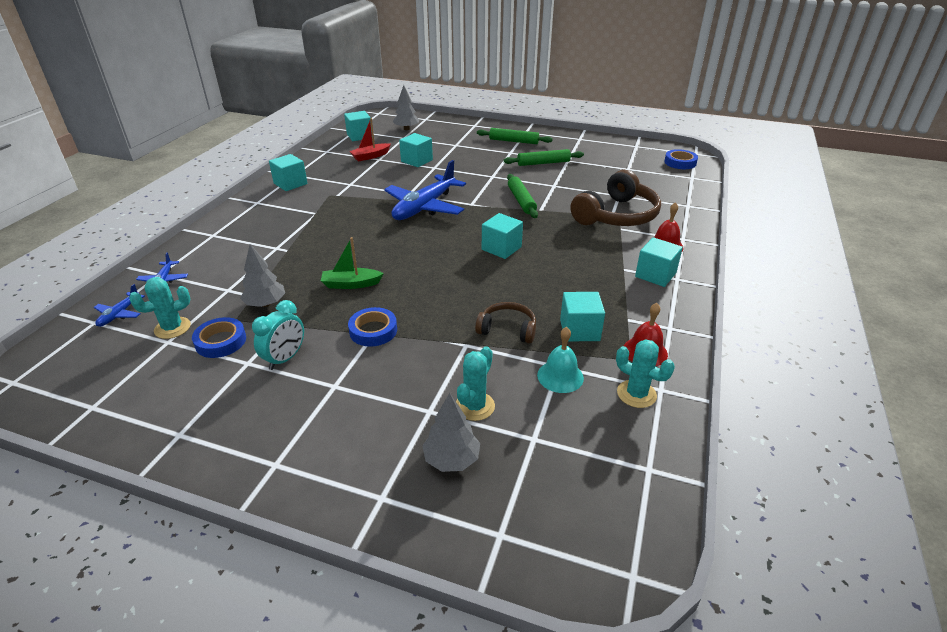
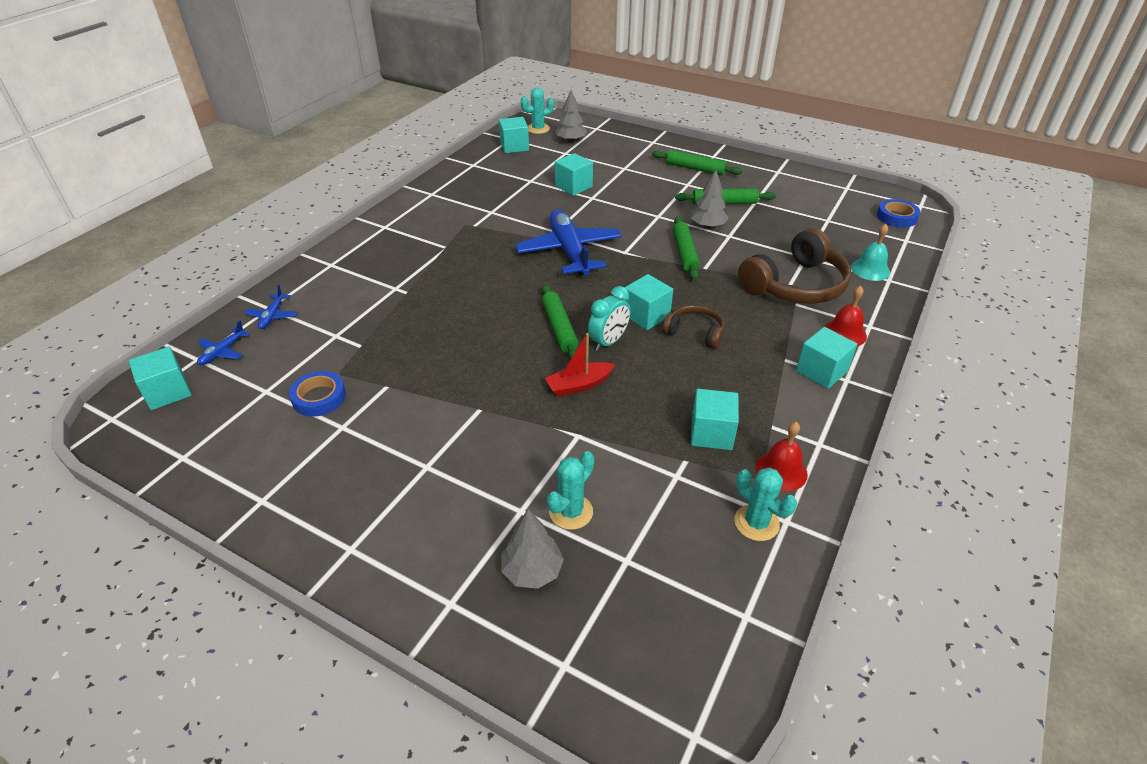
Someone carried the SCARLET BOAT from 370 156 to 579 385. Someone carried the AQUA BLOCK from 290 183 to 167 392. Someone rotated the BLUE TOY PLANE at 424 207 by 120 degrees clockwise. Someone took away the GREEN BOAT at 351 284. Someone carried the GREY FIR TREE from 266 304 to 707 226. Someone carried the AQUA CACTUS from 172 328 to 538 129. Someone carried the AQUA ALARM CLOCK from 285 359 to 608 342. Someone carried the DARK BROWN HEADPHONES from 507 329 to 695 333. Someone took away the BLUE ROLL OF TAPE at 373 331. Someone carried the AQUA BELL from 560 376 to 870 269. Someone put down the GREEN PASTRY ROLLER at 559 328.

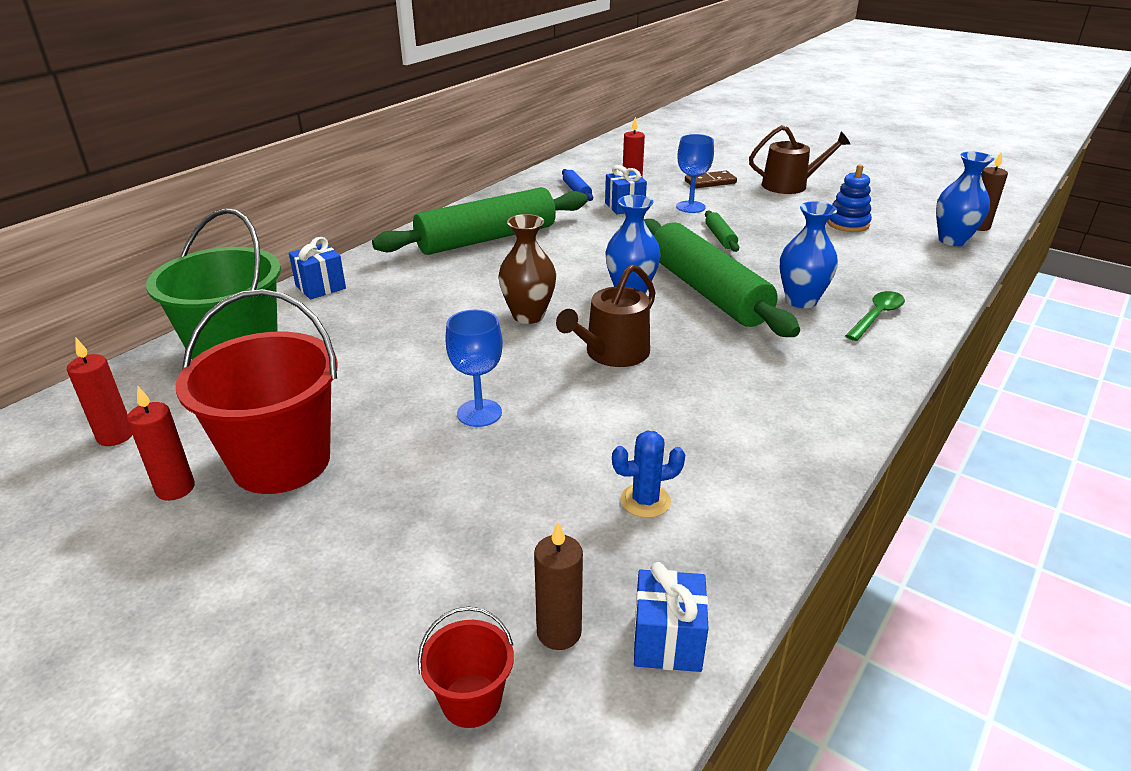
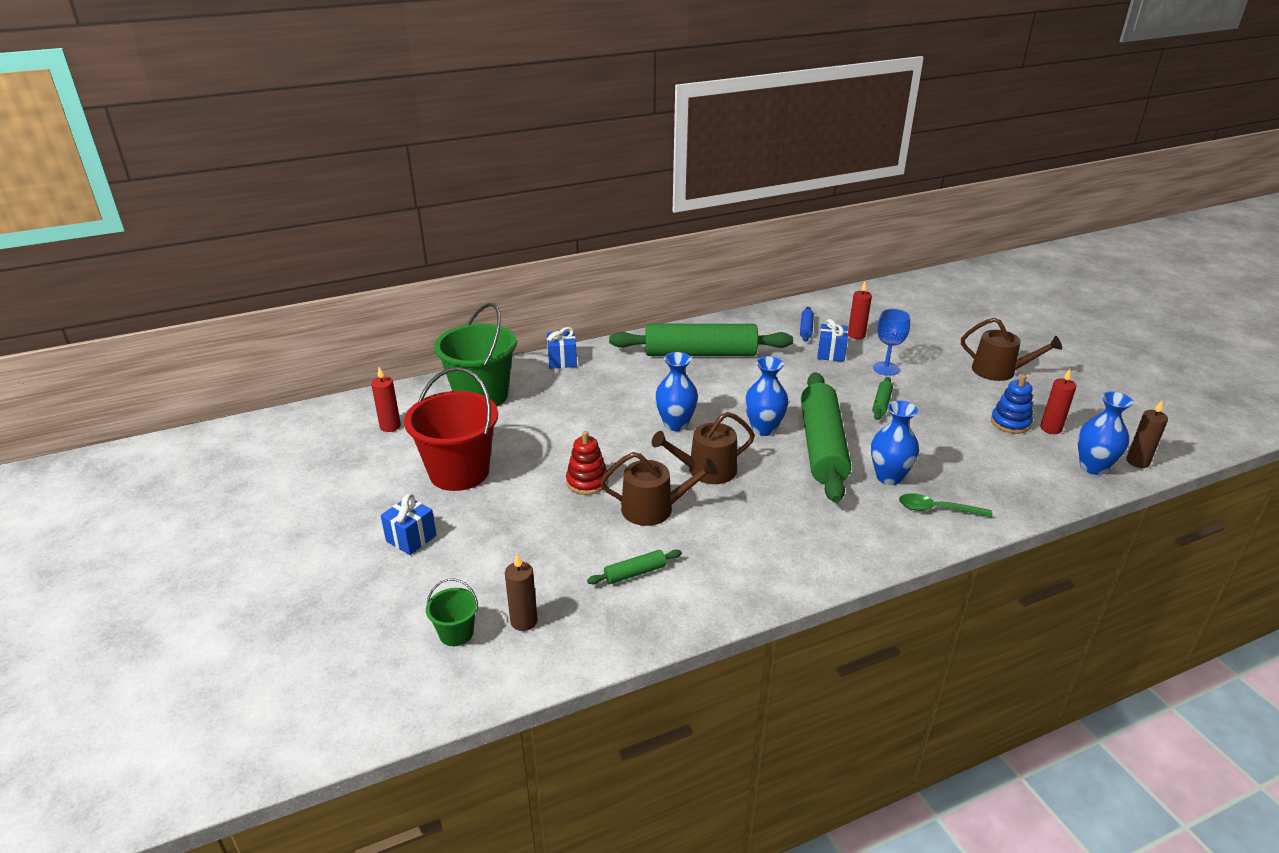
Someone took away the DARK BROWN DOMINO TILE at 710 182. Someone repainted the DARK BROWN VASE at 528 316, which became the BLUE VASE at 675 424. Someone rotated the GREEN TABLESPOON at 876 316 by 150 degrees counterclockwise. Someone swapped the BLUE WINE GLASS at 479 413 for the SCARLET RING STACKER at 587 482. Someone carried the SCARLET PILLAR CANDLE from 175 489 to 1051 428. Someone swapped the BLUE CACTUS at 645 501 for the GREEN PASTRY ROLLER at 635 573. Someone carried the BLUE GIFT from 667 641 to 411 538. Someone repainted the SCARLET PAIL at 471 700, which became the GREEN PAIL at 456 633. Someone put down the DARK BROWN SPRINKLING CAN at 654 509.

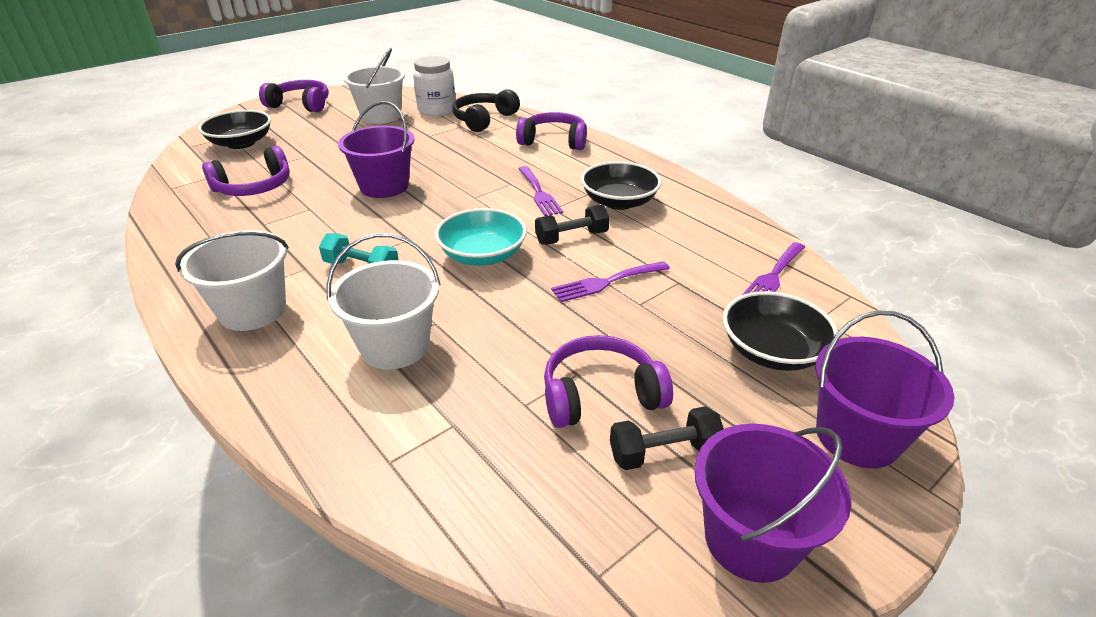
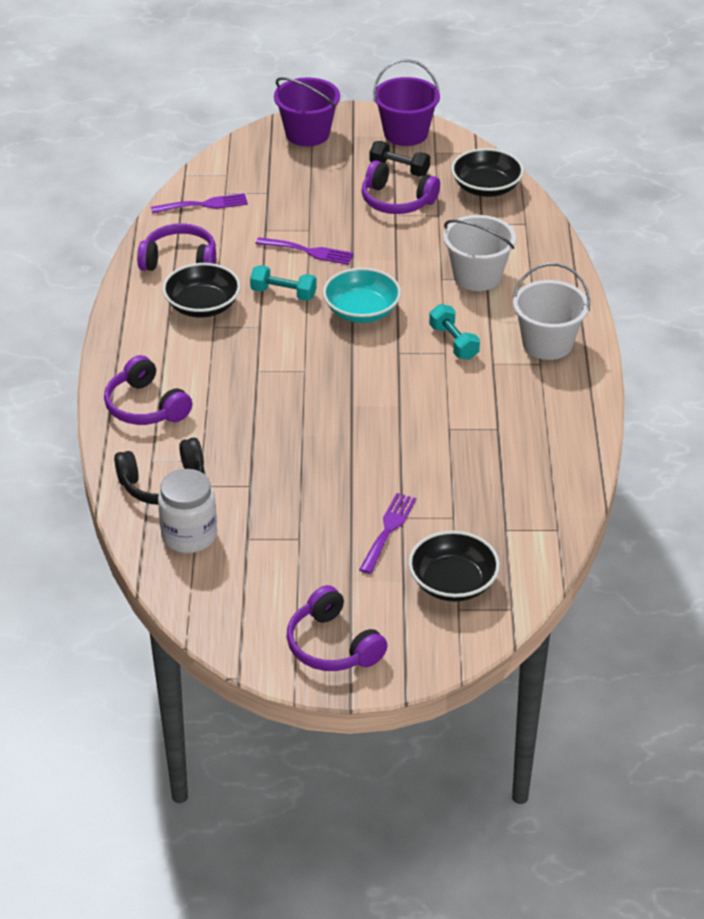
Someone took away the WHITE PAIL at 380 116. Someone took away the PURPLE PAIL at 384 186. Someone carried the PURPLE HEADPHONES from 254 187 to 180 260. Someone carried the PURPLE FORK from 539 193 to 388 530. Someone repainted the JET-BLACK HAND WEIGHT at 571 238, which became the AQUA HAND WEIGHT at 283 293. Someone carried the JET-BLACK BOWL from 772 351 to 486 188.

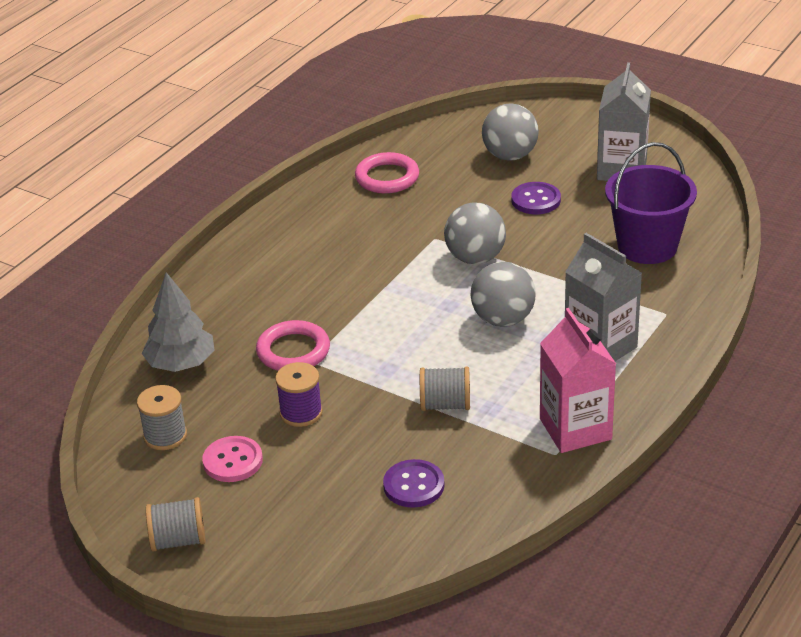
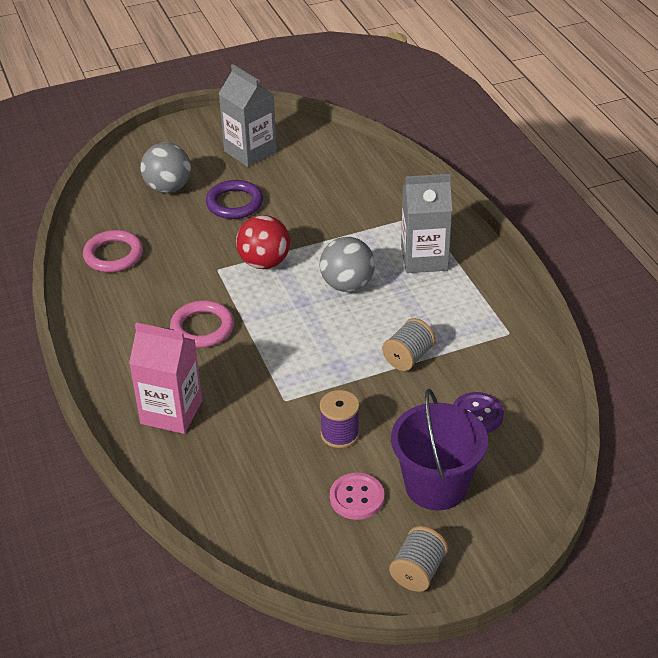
Someone carried the PURPLE PAIL from 647 246 to 436 486. Someone swapped the PURPLE BUTTON at 536 200 for the PURPLE RING at 234 203. Someone repainted the GREY PLAY BALL at 475 258, which became the SCARLET PLAY BALL at 264 262. Someone took away the GREY FIR TREE at 181 364. Someone carried the ROSY CARTON from 575 429 to 171 412. Someone carried the ROSY RING from 293 351 to 202 328. Someone took away the GREY REEL OF THREAD at 165 436.

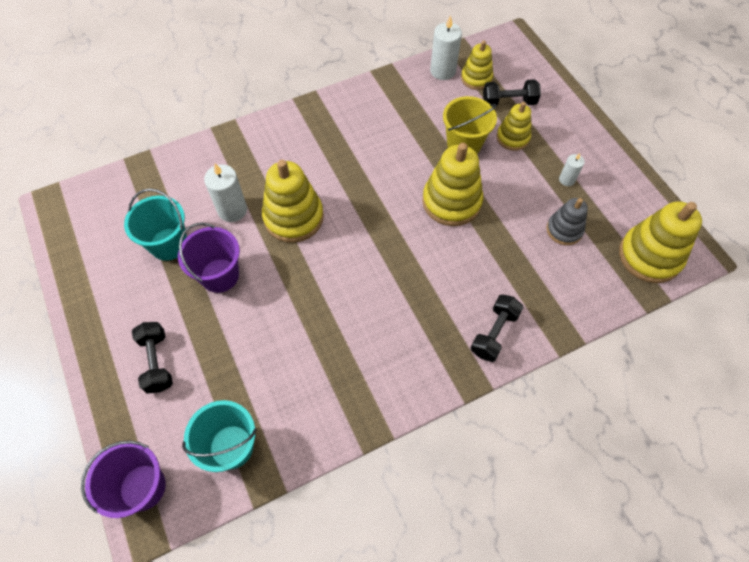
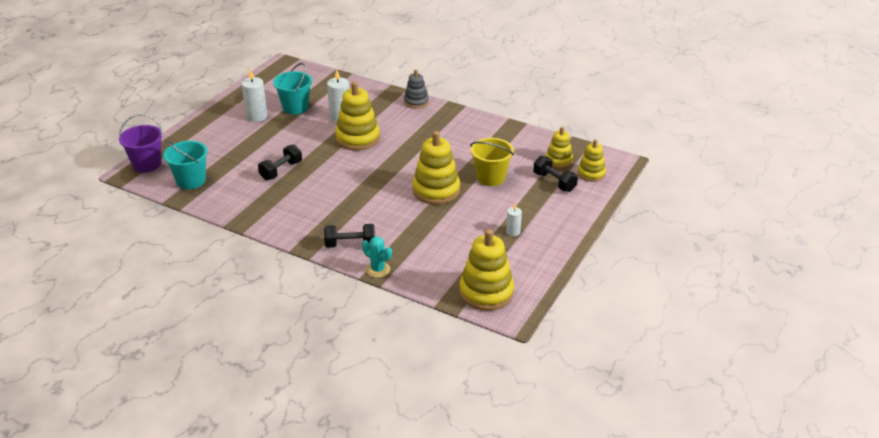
Someone carried the WHITE PILLAR CANDLE from 442 71 to 256 116. Someone carried the GOLDEN RING STACKER from 513 138 to 591 174. Someone carried the GREY RING STACKER from 564 230 to 416 102. Someone took away the PURPLE PAIL at 219 275. Someone carried the JET-BLACK HAND WEIGHT from 157 362 to 281 170. Someone put down the AQUA CACTUS at 378 269.

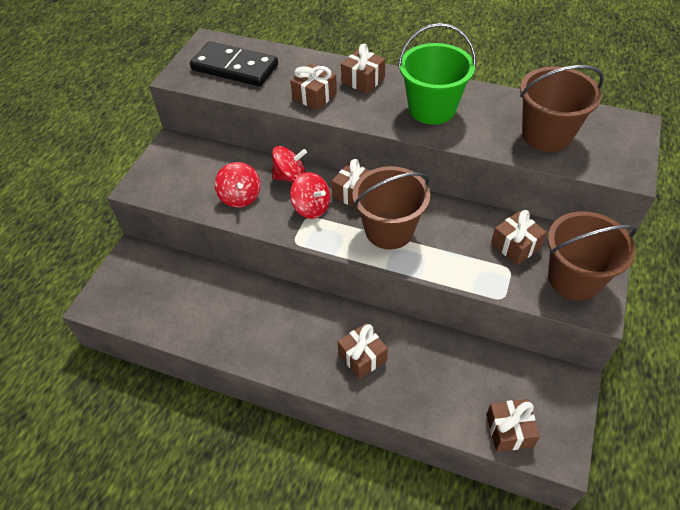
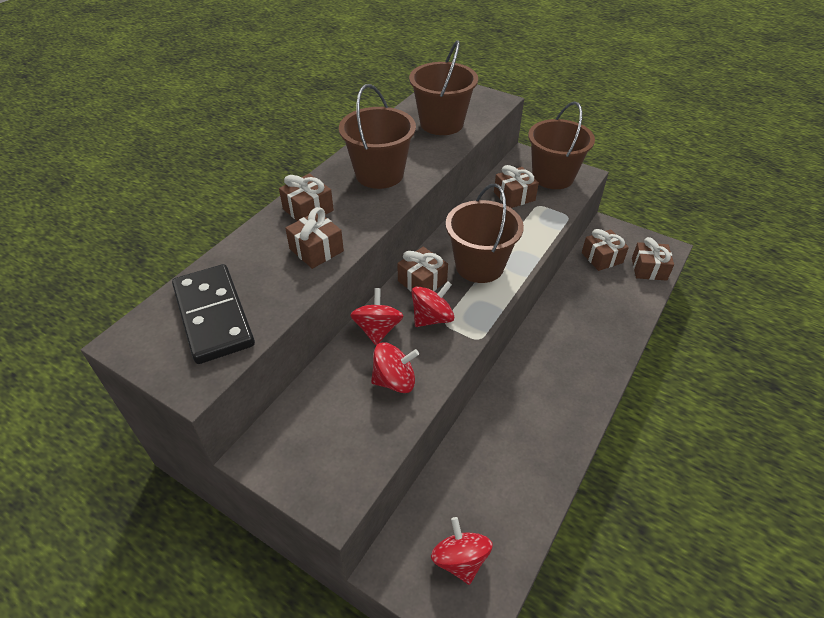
Someone repainted the GREEN PAIL at 432 109, which became the DARK BROWN PAIL at 379 174. Someone rotated the JET-BLACK DOMINO TILE at 234 68 by 60 degrees counterclockwise. Someone carried the DARK BROWN GIFT from 362 357 to 602 258. Someone put down the SCARLET SPINNING TOP at 460 559.

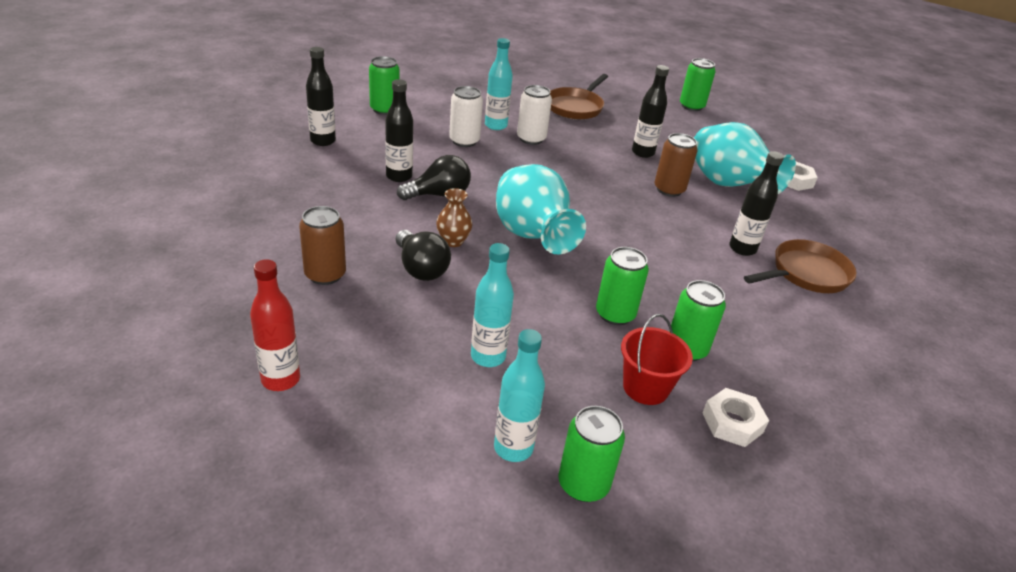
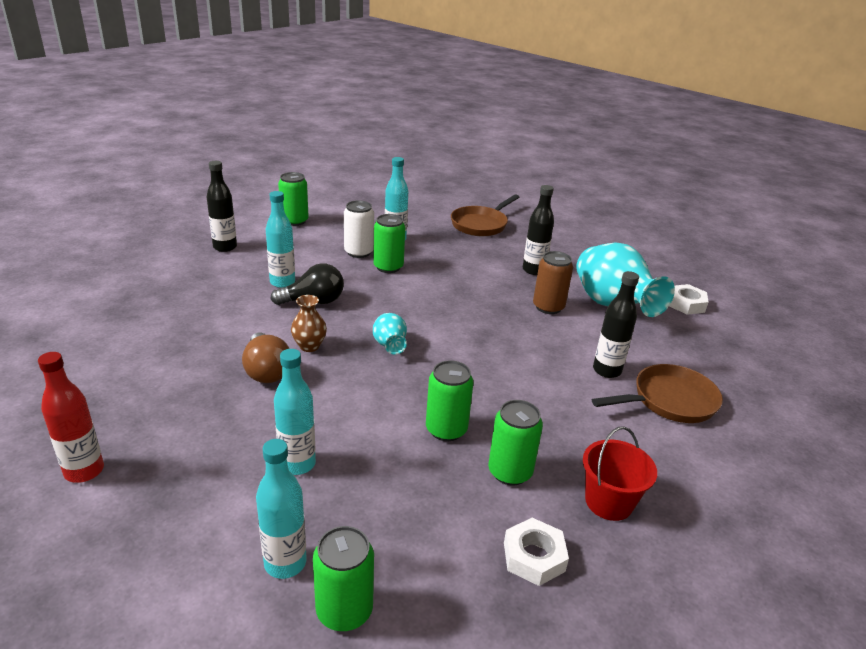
Someone carried the GREEN TIN from 691 106 to 388 267. Someone repainted the JET-BLACK BOTTLE at 399 176, which became the AQUA BOTTLE at 282 282. Someone took away the WHITE TIN at 531 139. Someone scaled the AQUA VASE at 532 236 by 0.47. Someone took away the DARK BROWN TIN at 325 274. Someone repainted the JET-BLACK LIGHT BULB at 420 268, which became the DARK BROWN LIGHT BULB at 266 371. Someone carried the SCARLET PAIL from 645 387 to 609 502.

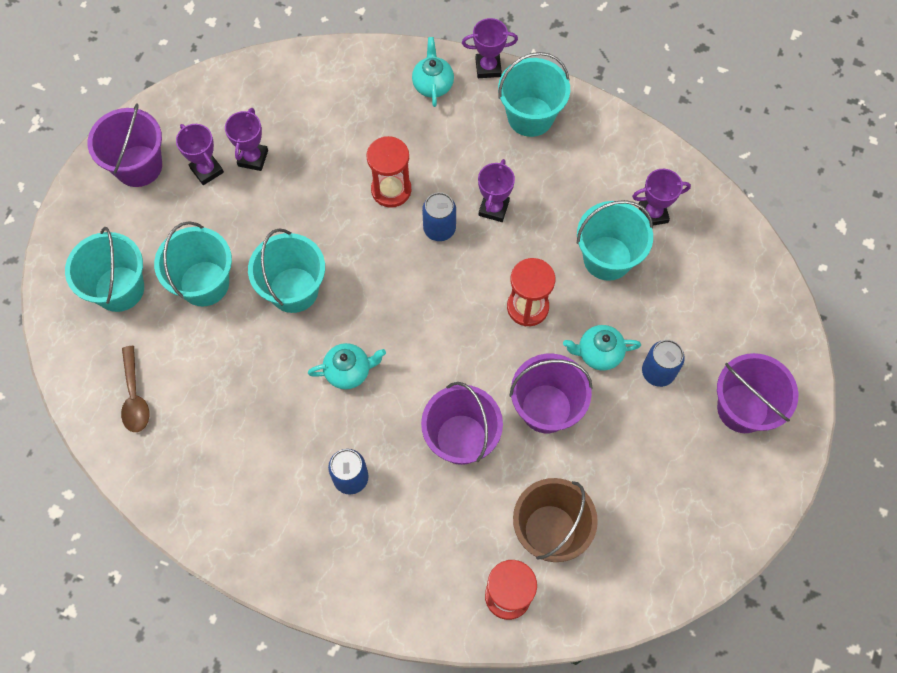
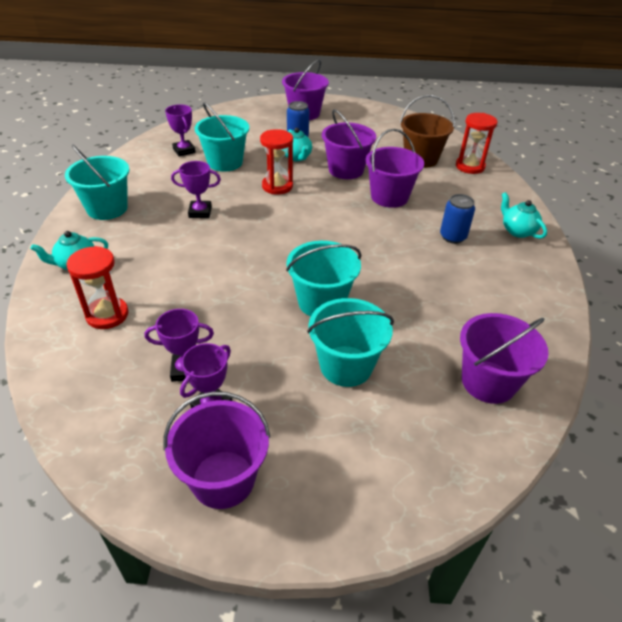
Someone took away the PURPLE TROPHY at 488 68. Someone carried the SCARLET HOURGLASS from 391 190 to 107 315. Someone took away the BLUE TIN at 439 229. Someone took away the AQUA PAIL at 119 289. Someone carried the AQUA CHINA TEAPOT from 349 371 to 517 231. Someone swapped the DARK BROWN TABLESPOON at 135 397 for the PURPLE PAIL at 488 382.

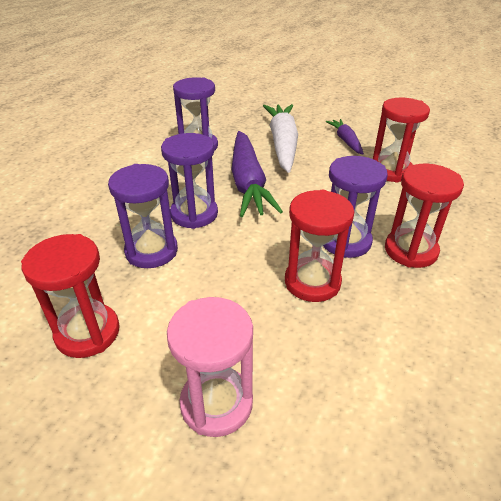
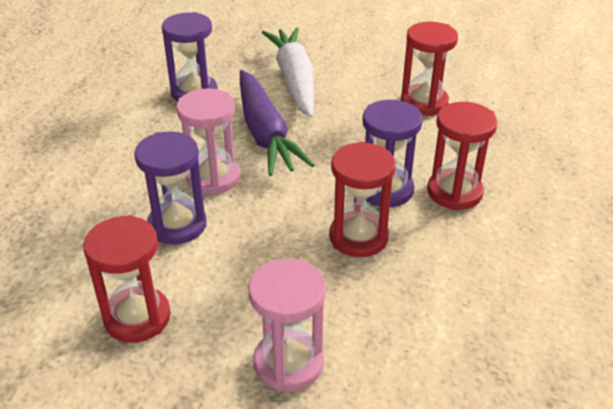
Someone took away the PURPLE CARROT at 345 141. Someone repainted the PURPLE HOURGLASS at 194 214, which became the ROSY HOURGLASS at 213 177.

